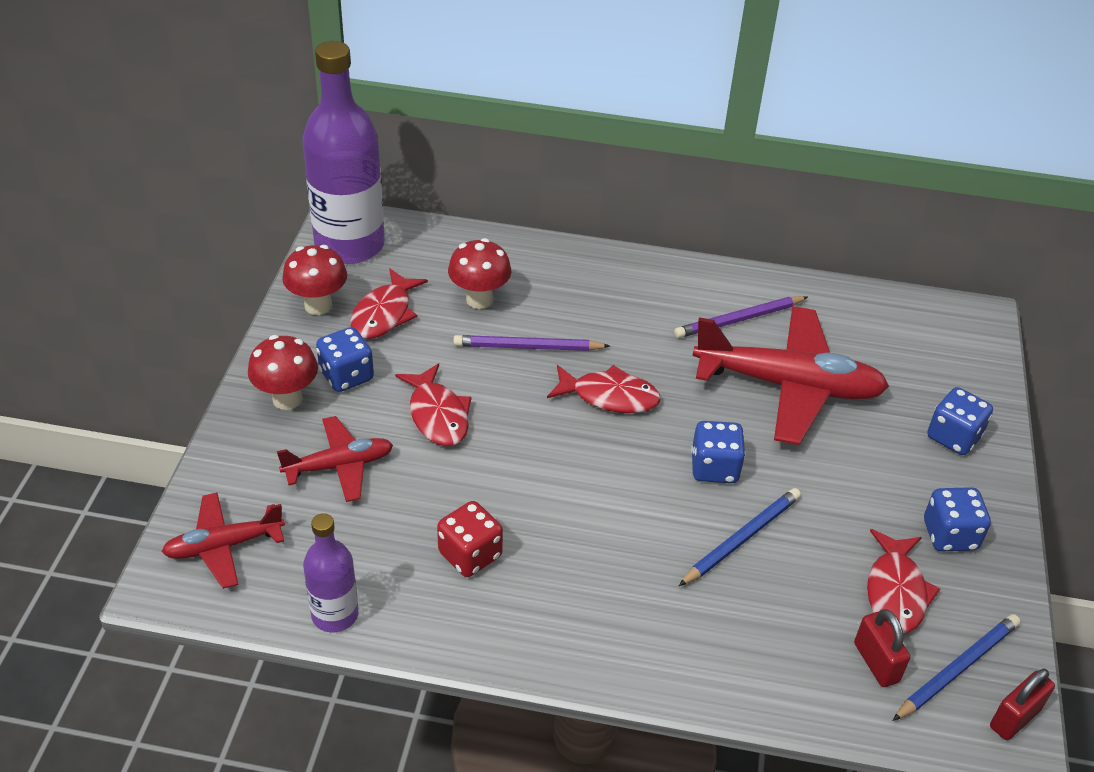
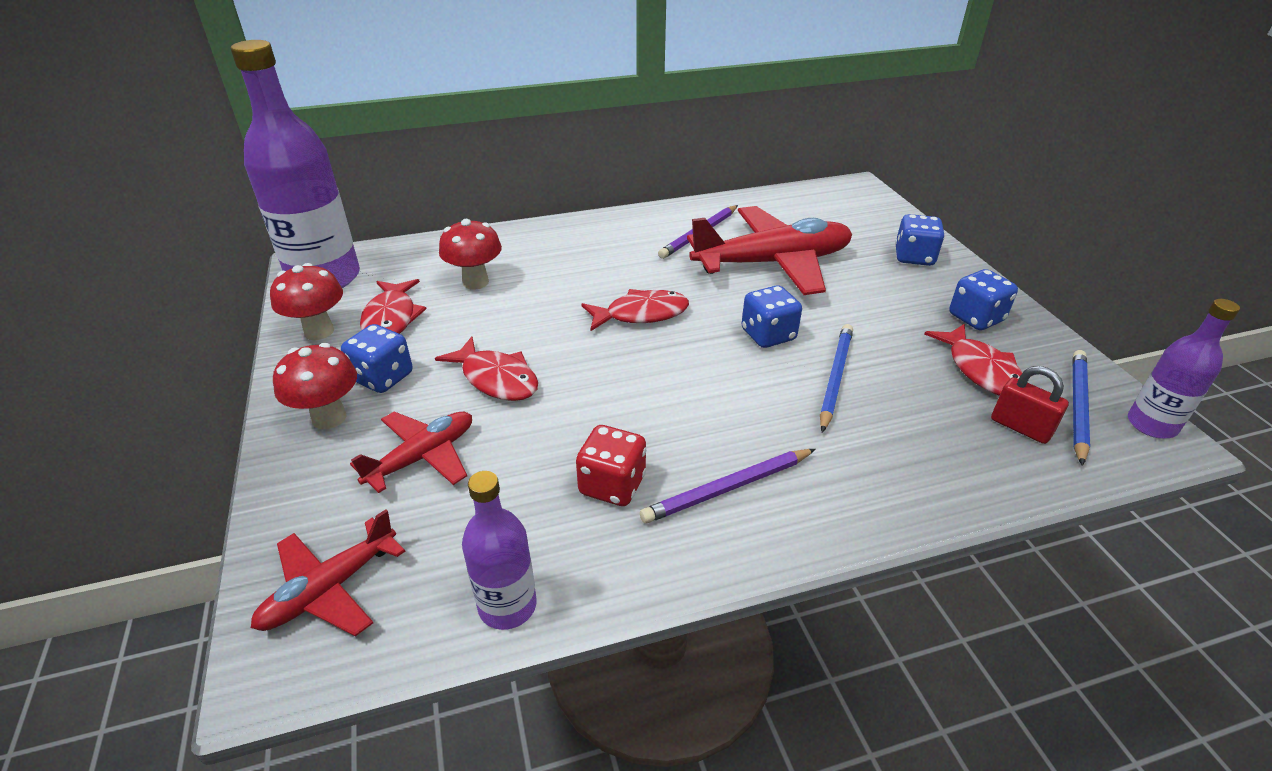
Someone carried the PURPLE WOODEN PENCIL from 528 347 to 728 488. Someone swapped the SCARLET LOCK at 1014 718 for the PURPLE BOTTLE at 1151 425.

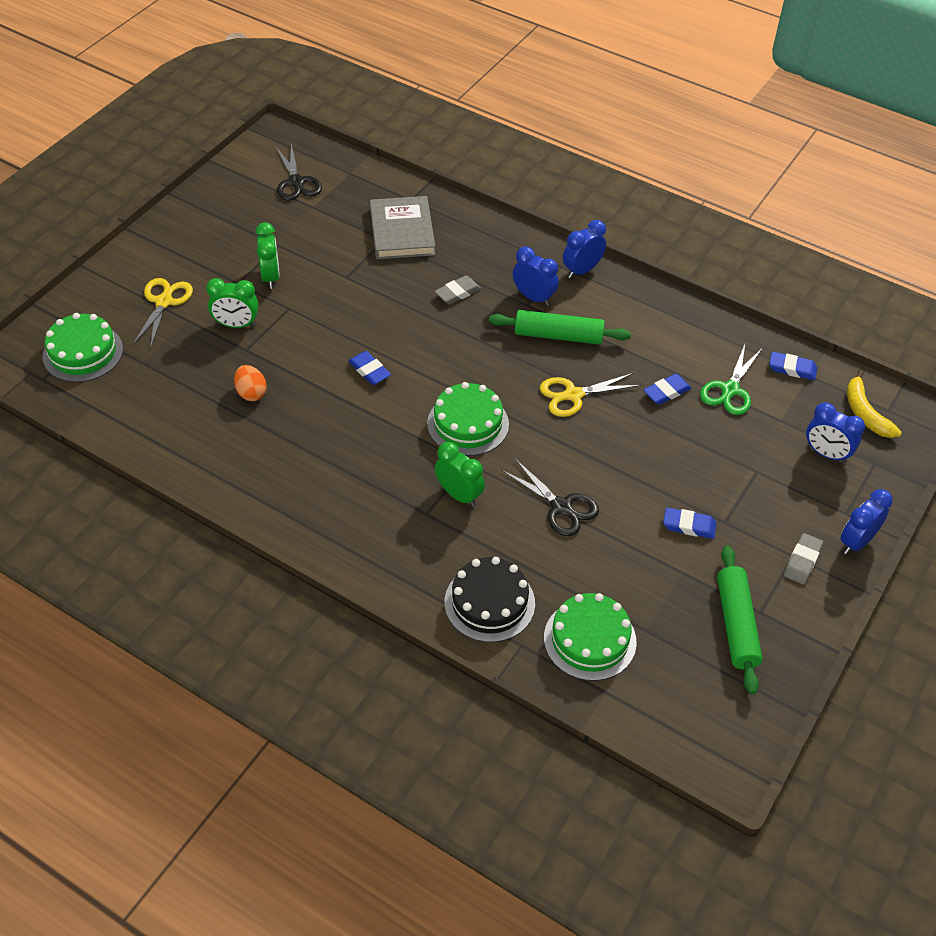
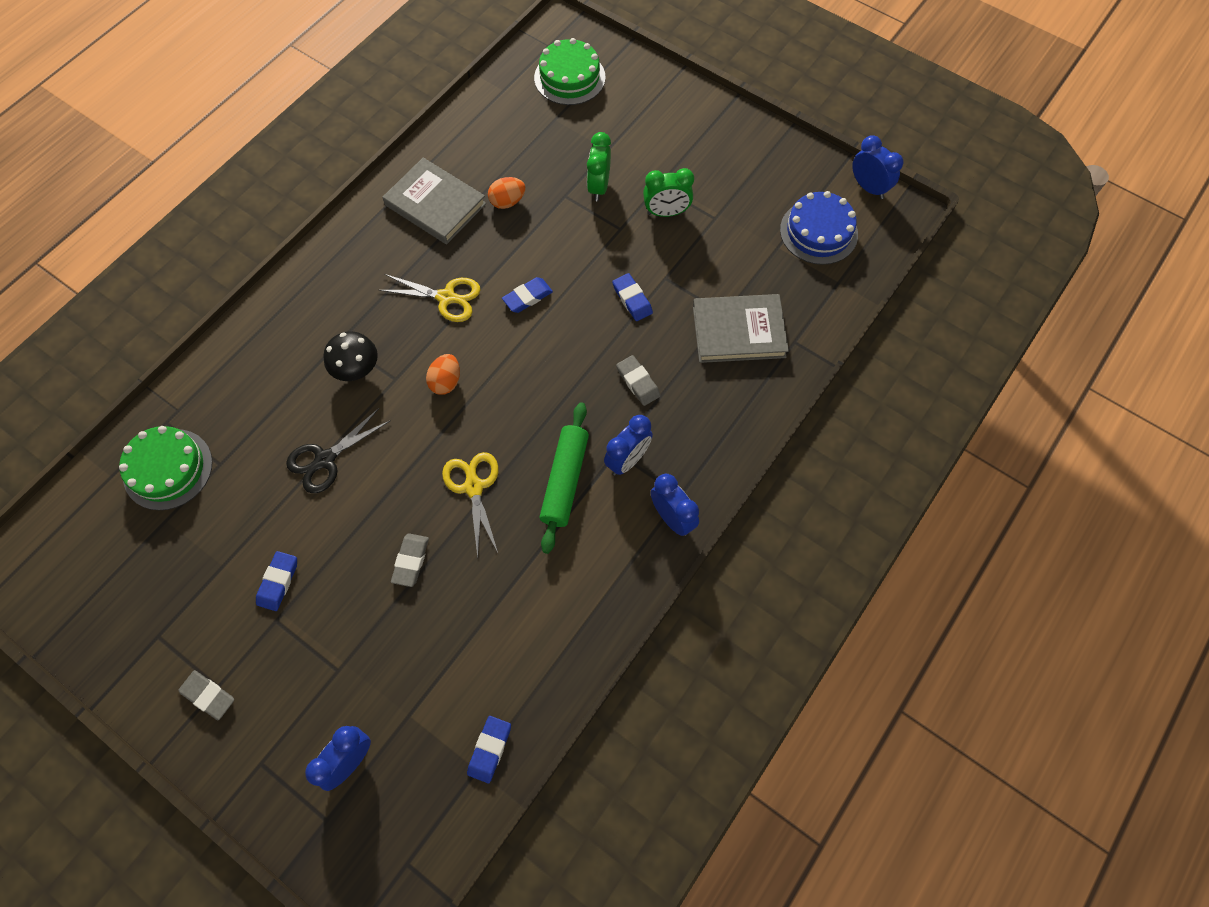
Someone swapped the JET-BLACK SCISSORS at 296 182 for the BLUE CAKE at 818 232. Someone carried the GOLDEN SCISSORS from 164 302 to 446 297. Someone took away the GREEN SCISSORS at 730 390. Someone took away the GOLDEN BANANA at 865 413. Someone carried the BLUE PENCIL ERASER from 666 392 to 632 299. Someone swapped the GREEN CAKE at 468 424 for the ORANGE-COLOURED EGG at 446 382. Someone swapped the GREEN ALARM CLOCK at 459 495 for the JET-BLACK FUNGUS at 356 369. Someone carried the BLUE ALARM CLOCK from 856 542 to 868 188. Someone took away the GREEN PASTRY ROLLER at 736 624. Someone took away the JET-BLACK CAKE at 489 602. Someone put down the GREY HARDBACK at 435 204. Someone put down the GREY PENCIL ERASER at 411 561.

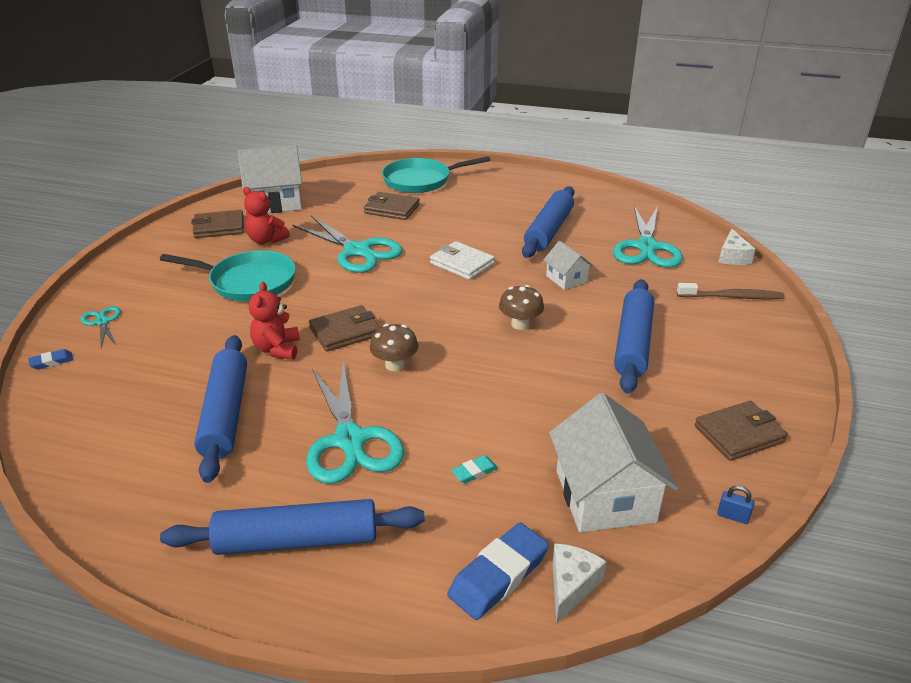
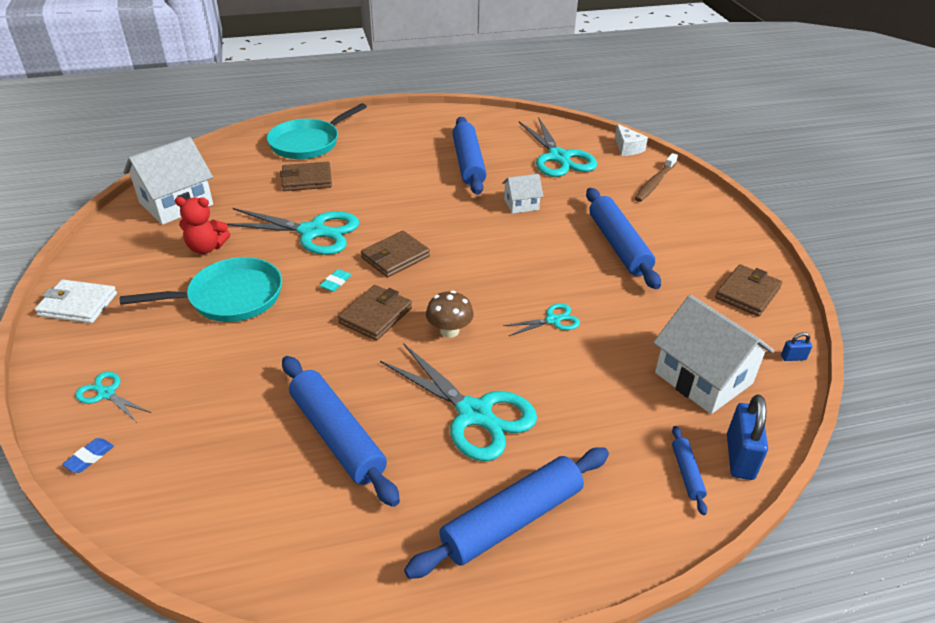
Someone carried the DARK BROWN CARD WALLET from 219 227 to 395 257. Someone carried the WHITE CARD WALLET from 462 264 to 78 305. Someone rotated the WHITE COTTAGE at 566 279 by 45 degrees counterclockwise. Someone took away the SCARLET STUFFED BEAR at 277 349. Someone rotated the DARK BROWN TOOTH BRUSH at 732 297 by 150 degrees clockwise. Someone took away the DARK BROWN FUNGUS at 520 324. Someone carried the AQUA PENCIL ERASER from 474 472 to 336 282. Someone swapped the BLUE PENCIL ERASER at 498 575 for the BLUE PASTRY ROLLER at 686 473. Someone swapped the WHITE PIECE OF CHEESE at 571 586 for the BLUE LOCK at 740 457. Someone put down the AQUA SCISSORS at 553 320.

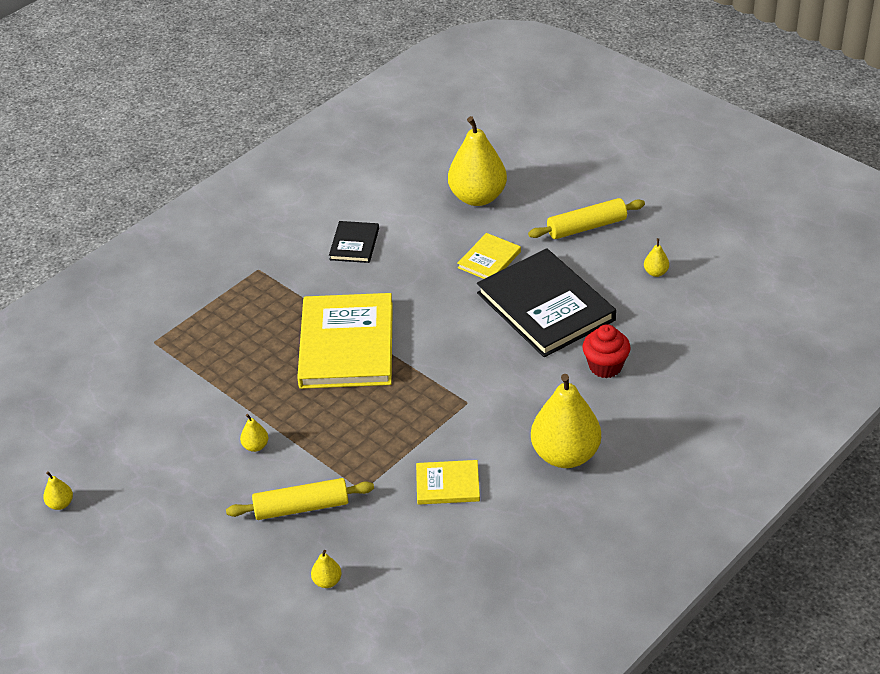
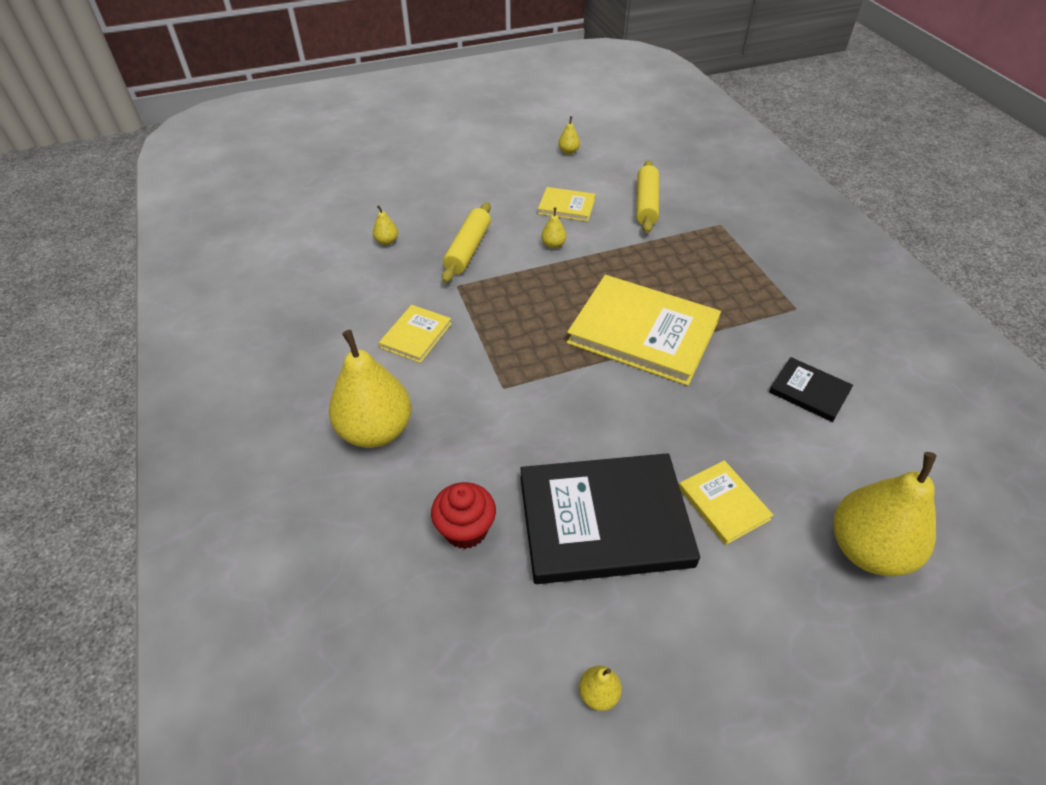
Someone carried the GOLDEN PASTRY ROLLER from 586 227 to 646 204. Someone put down the GOLDEN HARDBACK at 566 206.

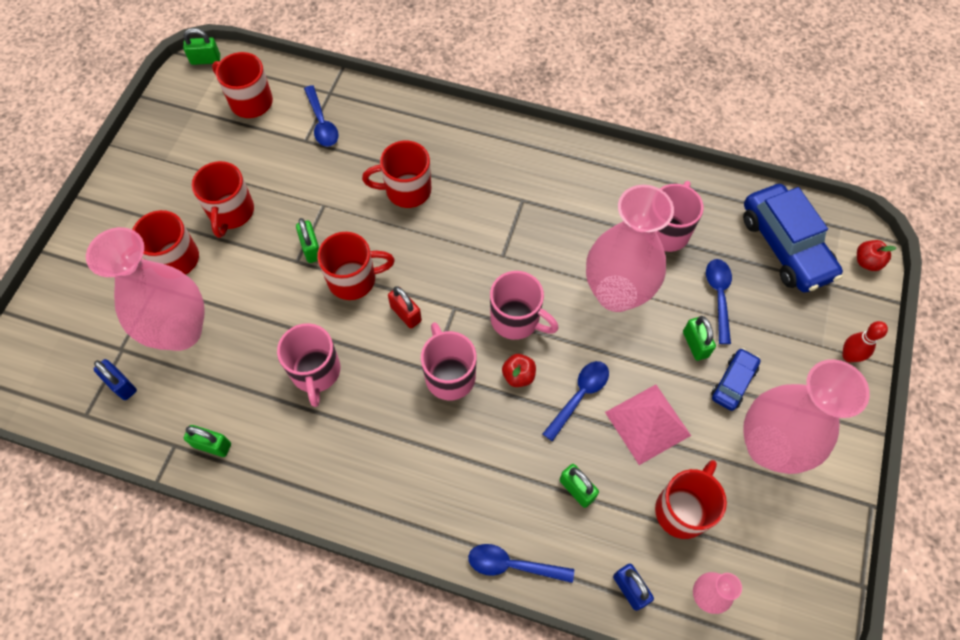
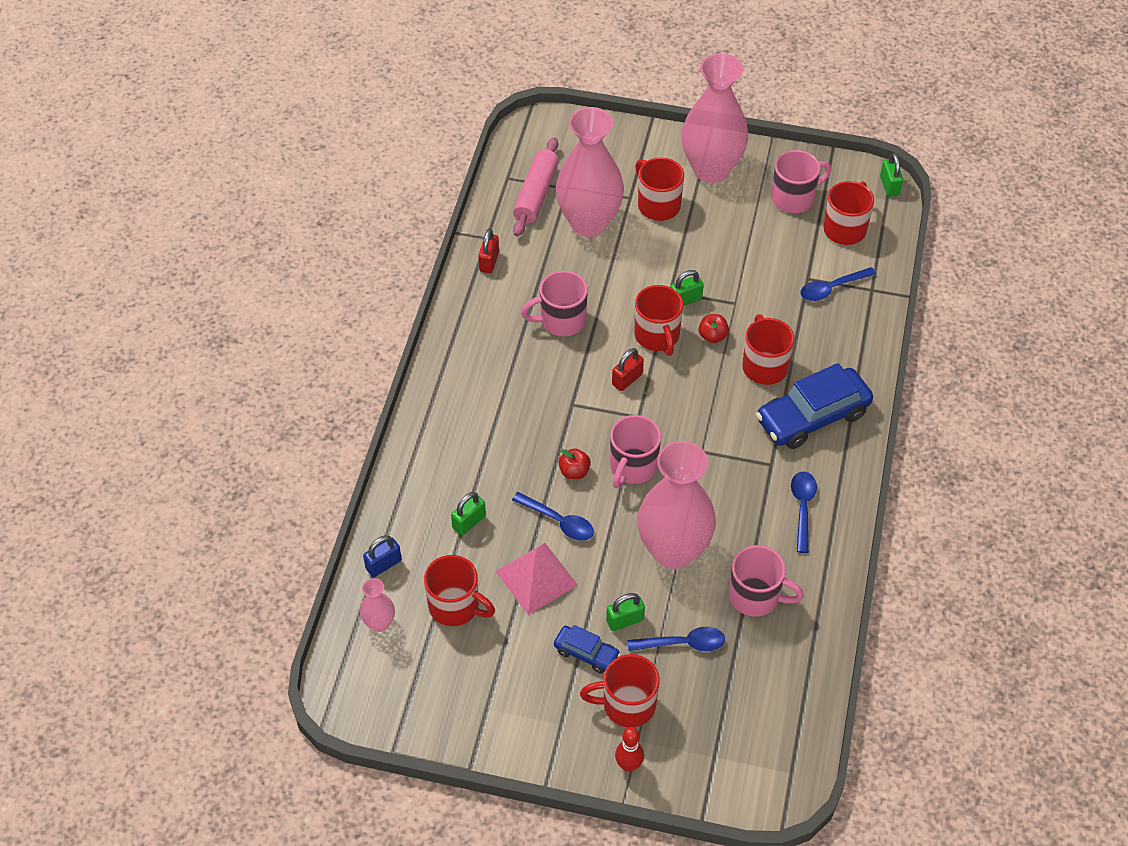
Someone carried the SCARLET MUG from 231 212 to 627 705. Someone carried the BLUE AUTOMOBILE from 785 246 to 812 417. Someone carried the SCARLET APPLE FRUIT from 867 262 to 712 336. Someone carried the ROSY MUG from 449 375 to 794 198. Someone swapped the BLUE LOCK at 121 385 for the ROSY PASTRY ROLLER at 536 194. Someone carried the ROSY VASE from 769 446 to 711 169. Someone repainted the GREEN LOCK at 212 445, which became the SCARLET LOCK at 489 261. Someone carried the BLUE TABLESPOON from 513 565 to 802 508.

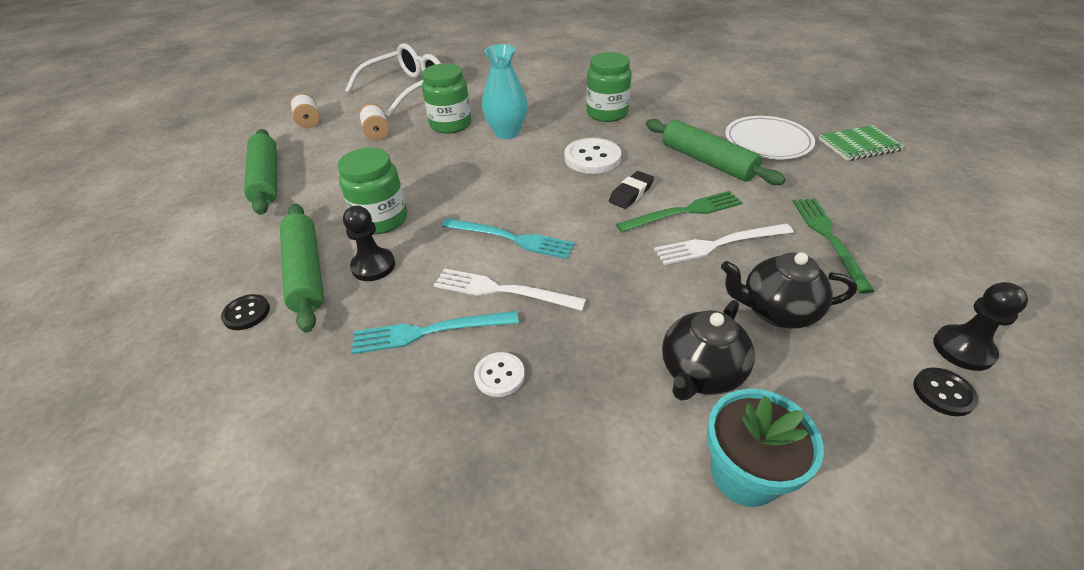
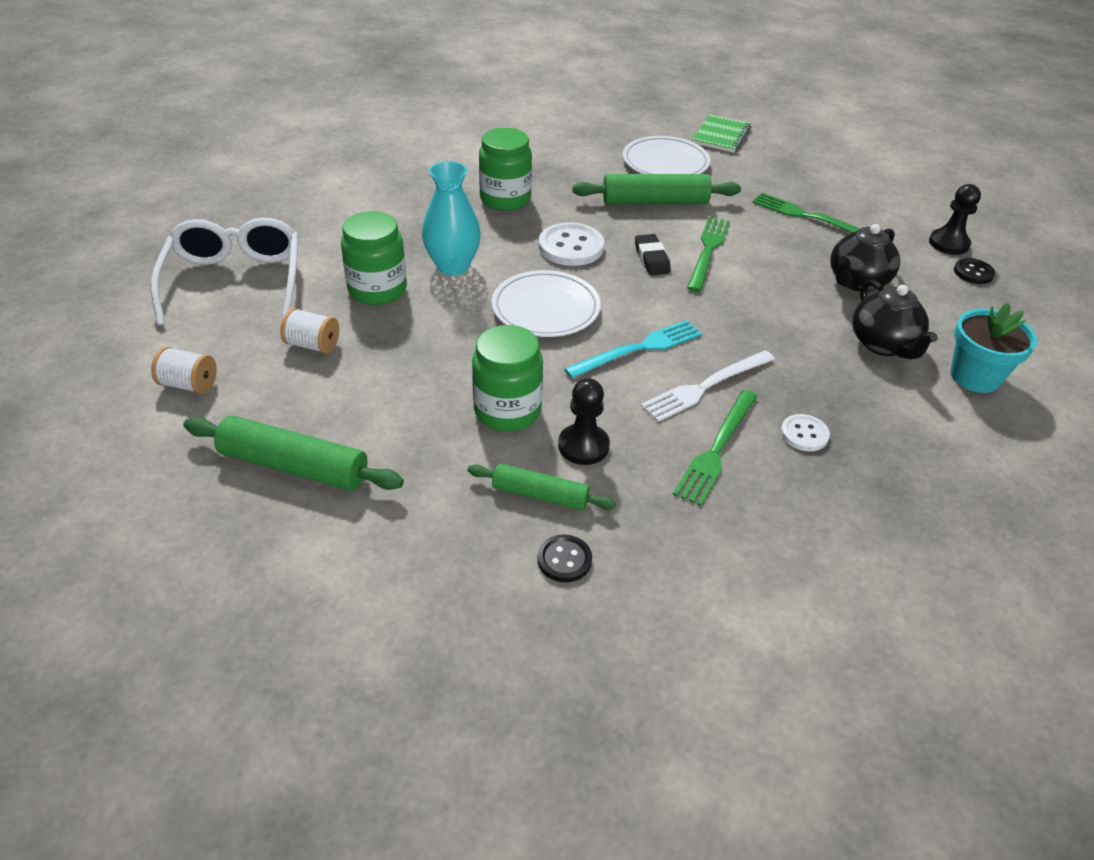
Someone scaled the GREEN PASTRY ROLLER at 306 272 by 0.63. Someone took away the WHITE FORK at 719 244. Someone repainted the AQUA FORK at 429 331, which became the GREEN FORK at 716 449. Someone put down the WHITE DINNER PLATE at 545 308.

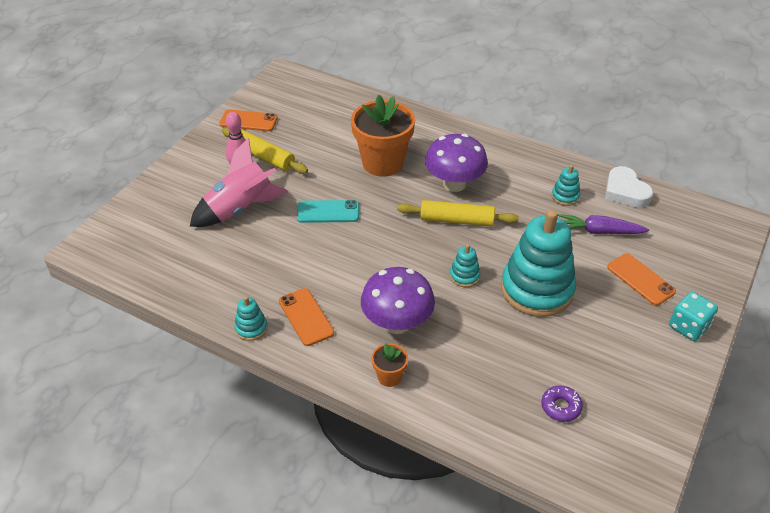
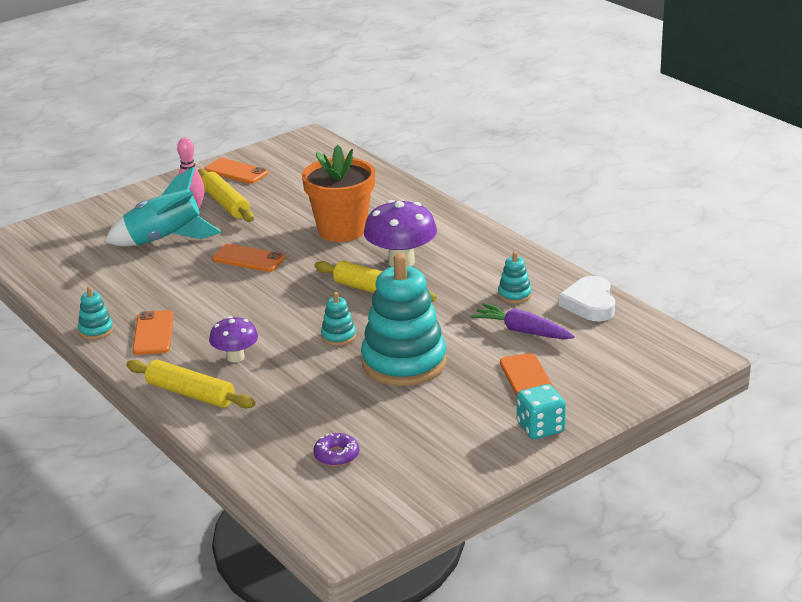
Someone repainted the ROSY SPACESHIP at 240 209, which became the AQUA SPACESHIP at 165 240. Someone repainted the AQUA PHONE at 328 212, which became the ORANGE-COLOURED PHONE at 248 259. Someone scaled the PURPLE FUNGUS at 397 323 by 0.60. Someone swapped the ORANGE-COLOURED PLANT POT at 389 377 for the GOLDEN PASTRY ROLLER at 190 394.

